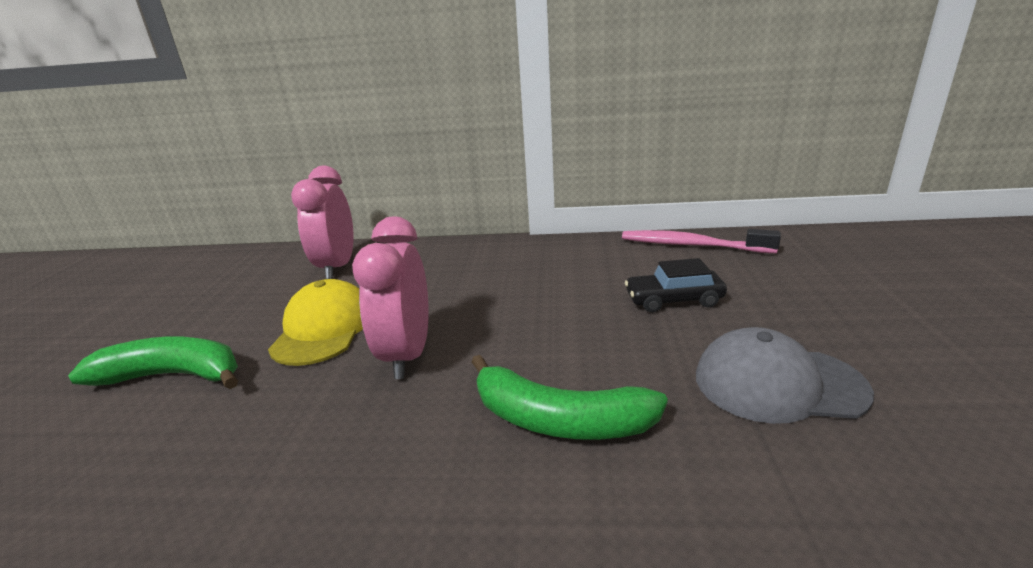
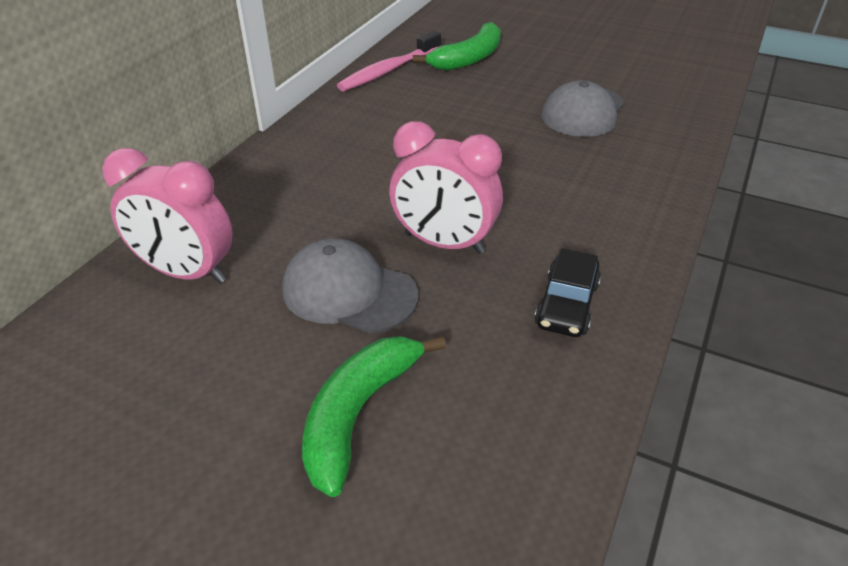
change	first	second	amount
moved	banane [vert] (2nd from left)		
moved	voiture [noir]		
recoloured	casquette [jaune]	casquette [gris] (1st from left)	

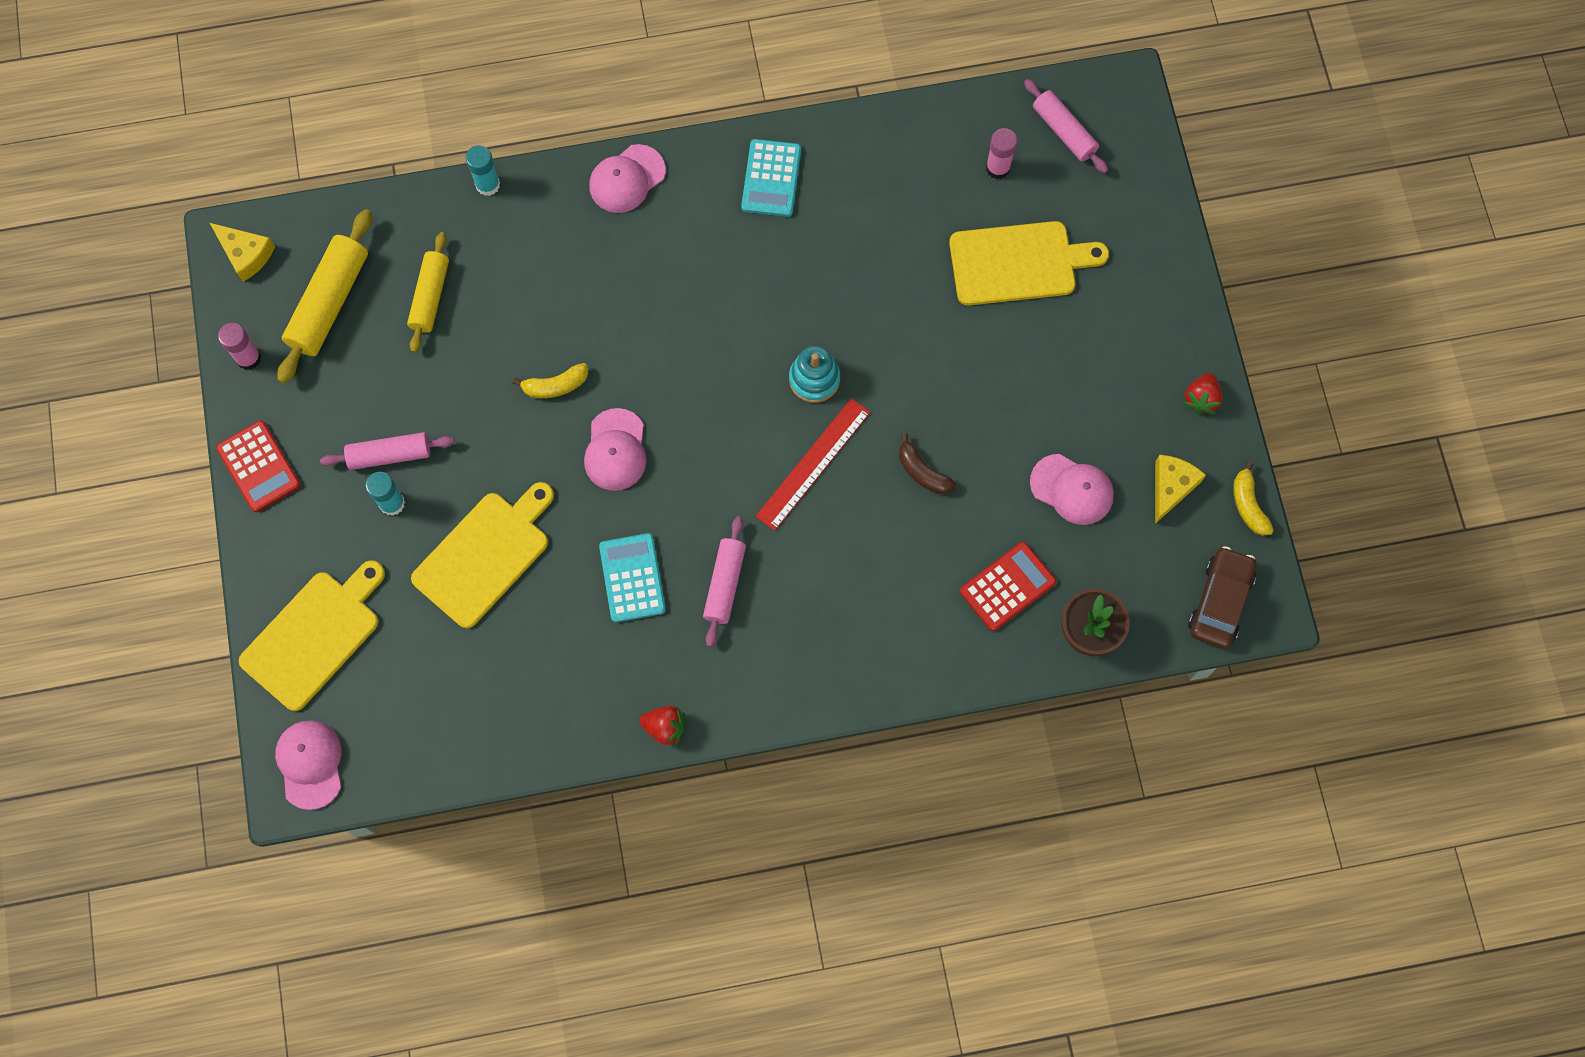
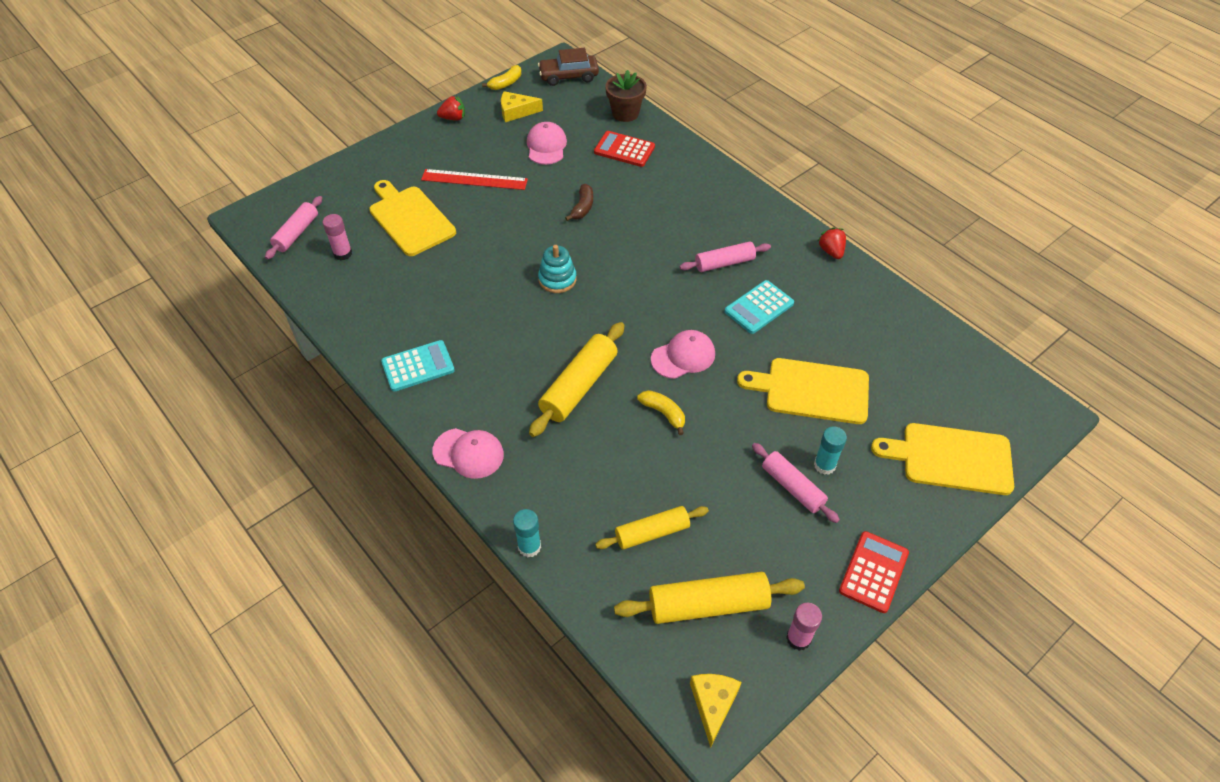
change	first	second	amount
removed	casquette [rose] (1st from left)		
added		rouleau à pâtisserie [jaune] (1st from left)	
moved	règle [rouge]		

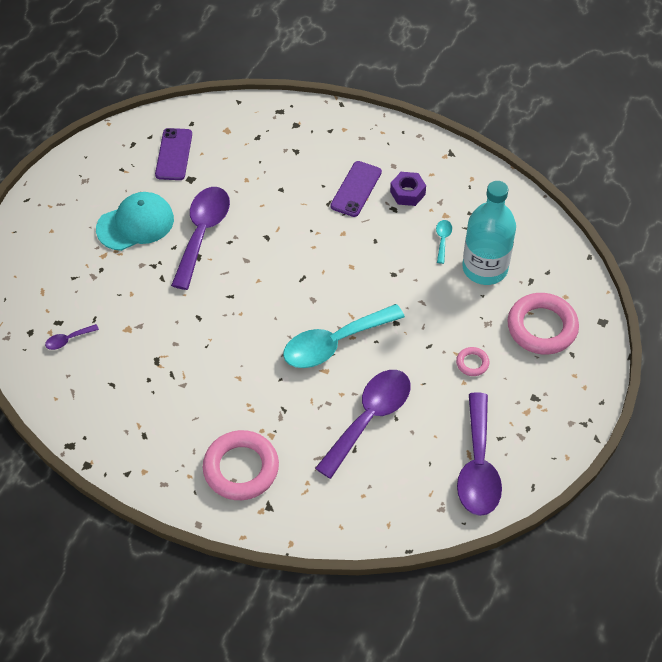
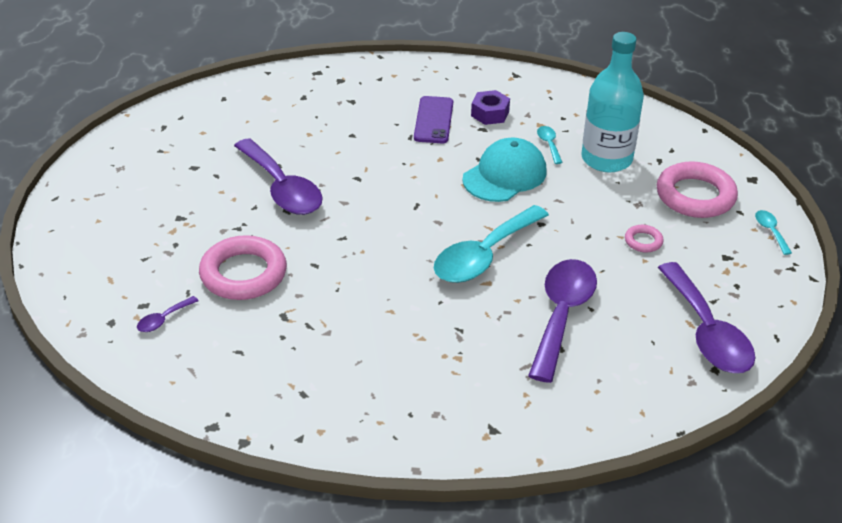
change	first	second	amount
removed	téléphone [violet] (1st from left)		
added		cuillère [turquoise] (3rd from left)	
moved	casquette [turquoise]		
moved	anneau [rose] (1st from left)		
turned	cuillère [violet] (2nd from left)		150 degrees clockwise

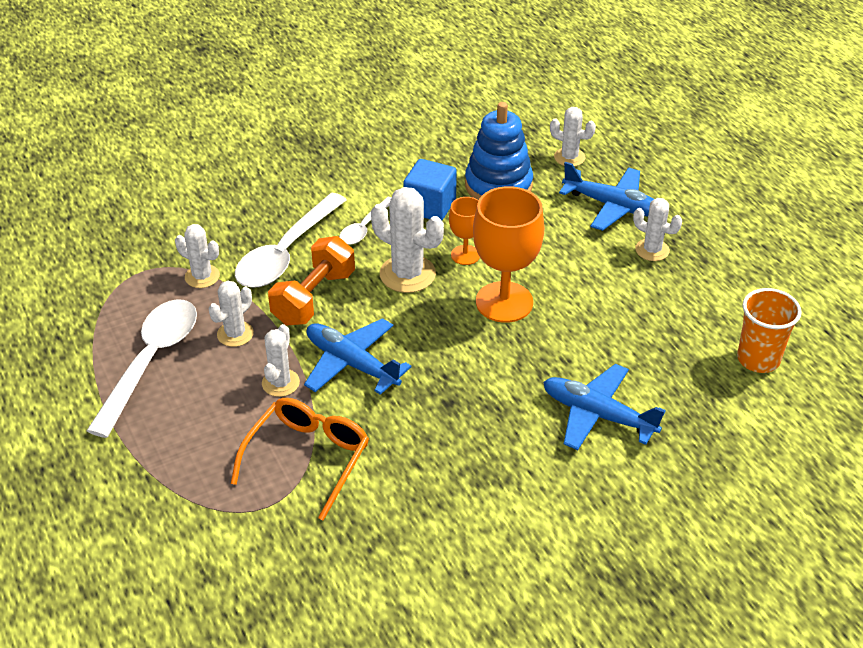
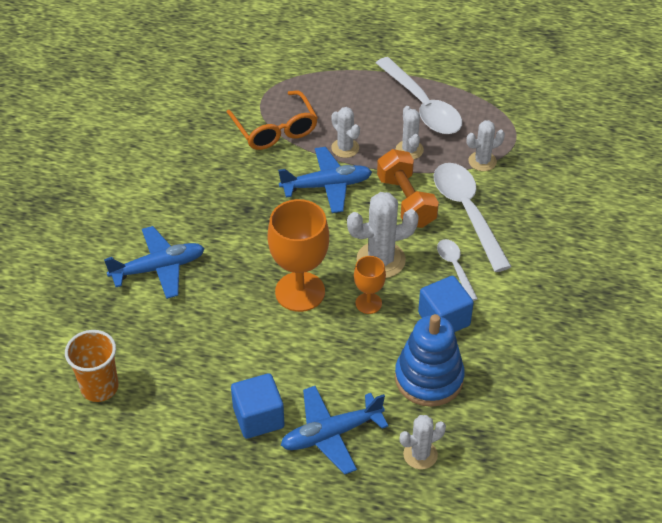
change	first	second	amount
replaced	cactus [blanc] (6th from left)	cube [bleu] (1st from left)	

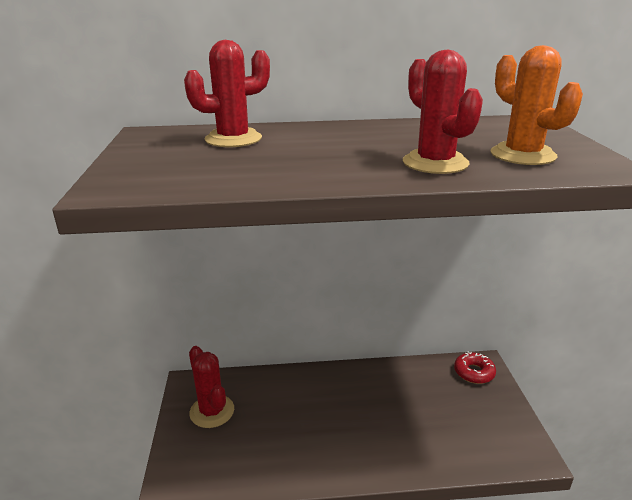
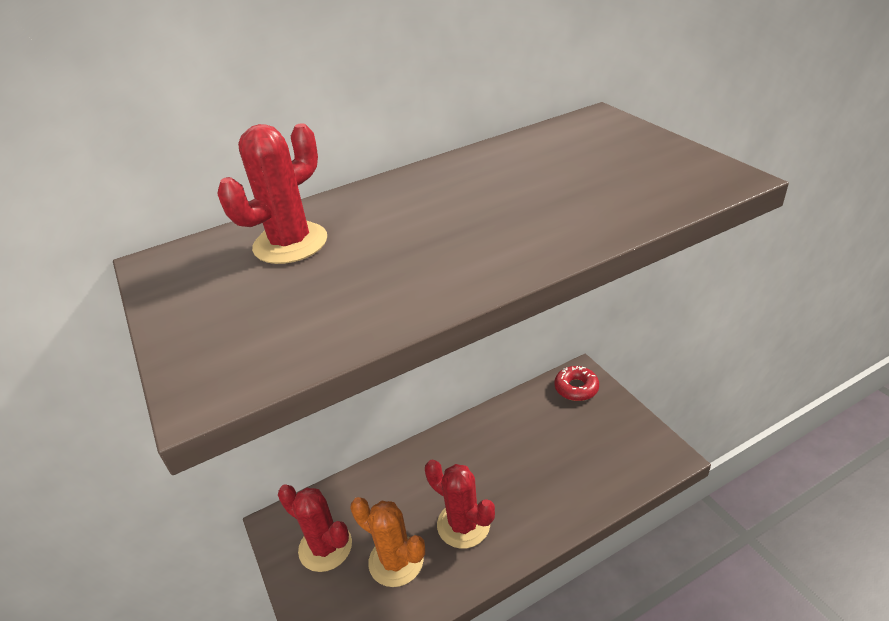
change	first	second	amount
moved	cactus [rouge] (3rd from left)		
moved	cactus [orange]		

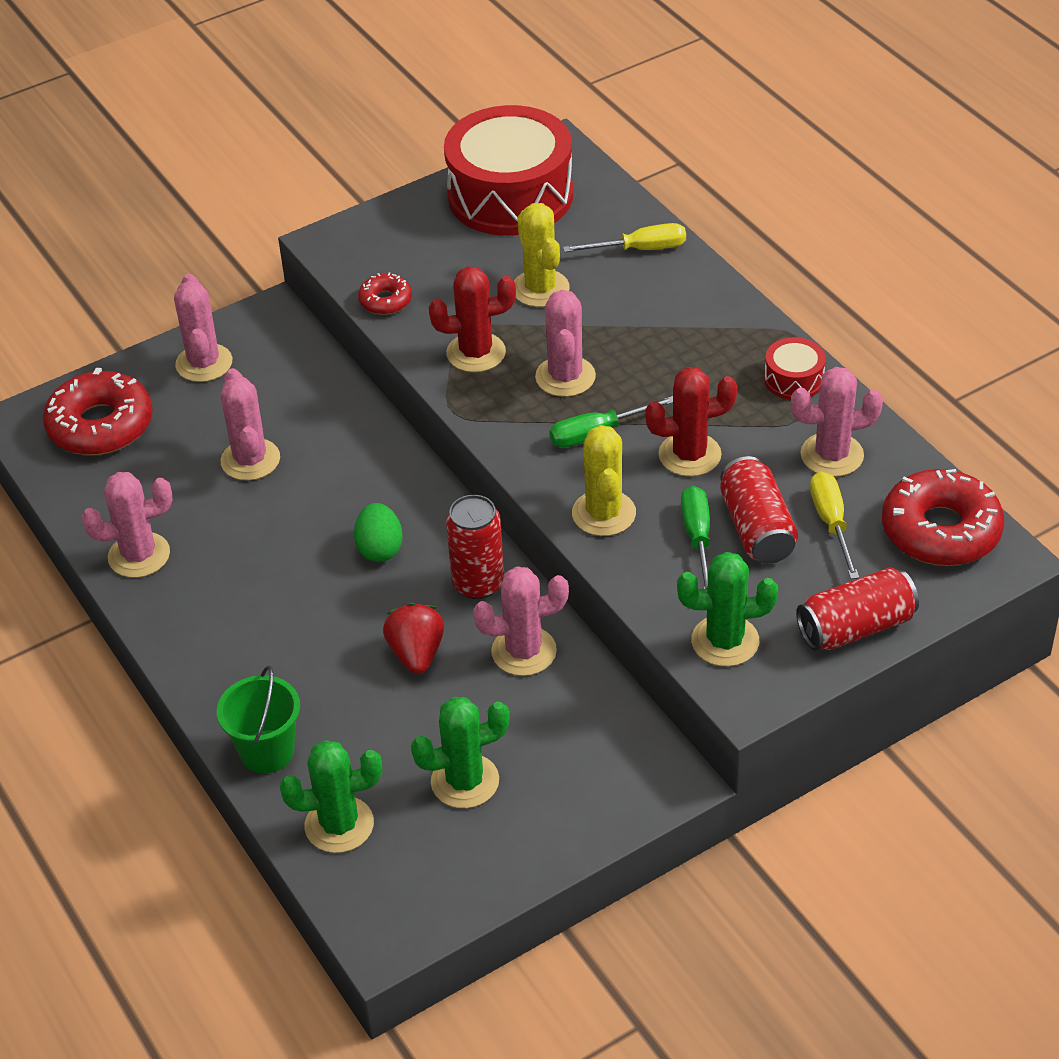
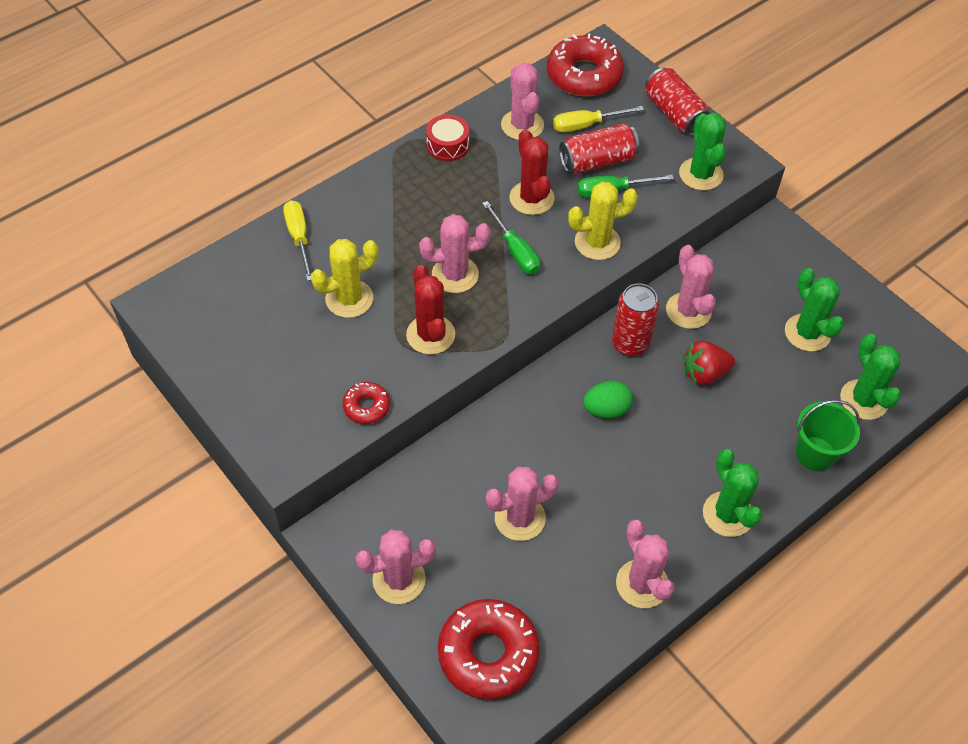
change	first	second	amount
removed	tambour [rouge] (1st from left)		
added		cactus [vert] (2nd from left)	

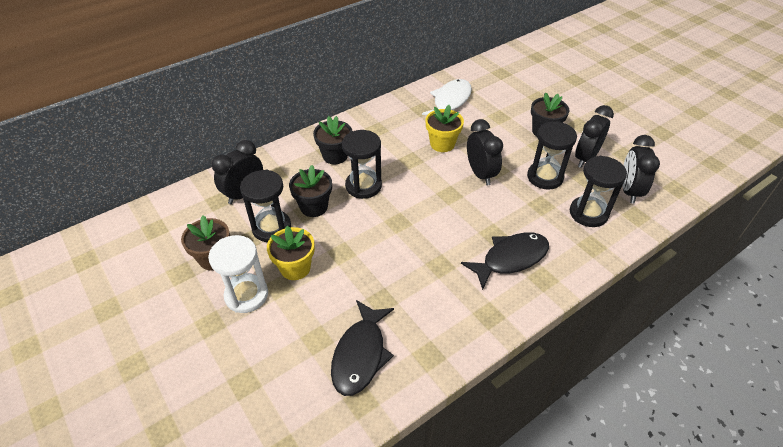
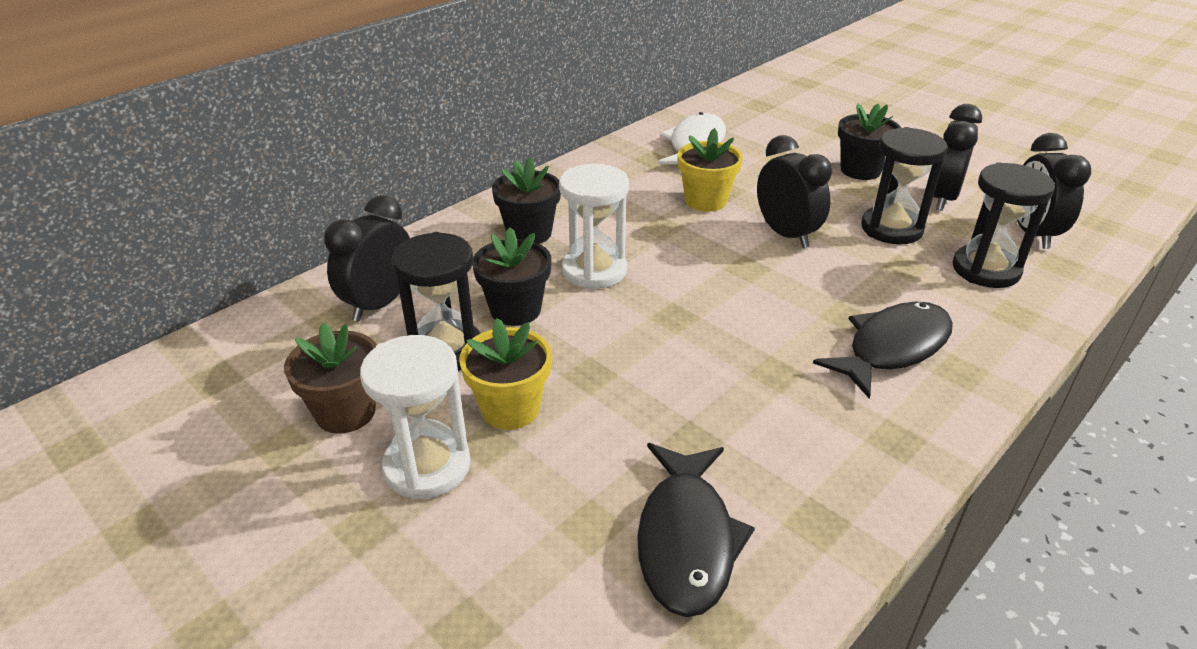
change	first	second	amount
recoloured	sablier [noir] (2nd from left)	sablier [blanc] (2nd from left)	

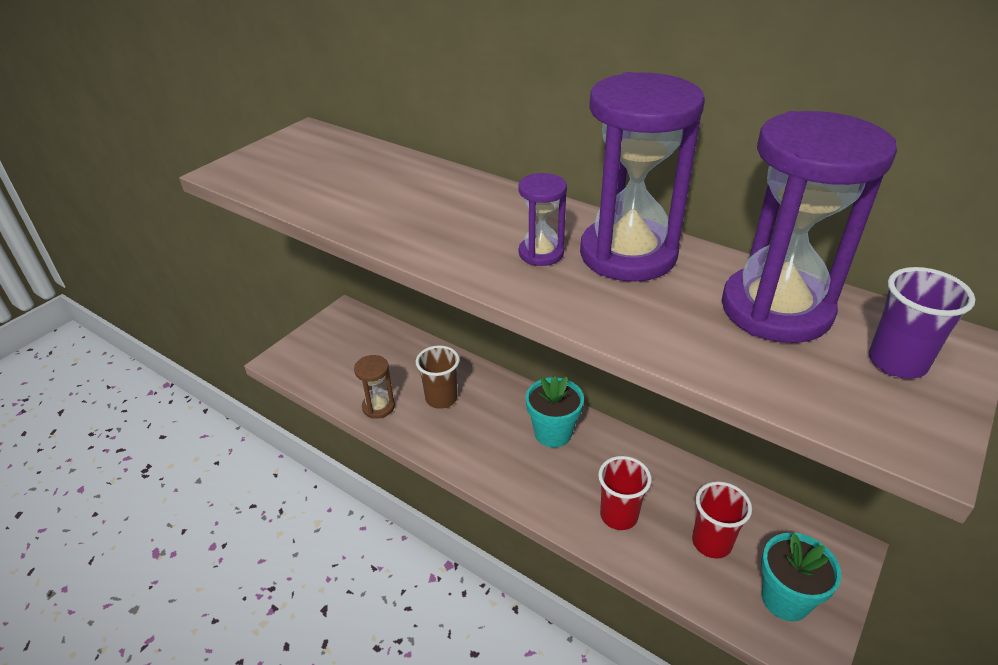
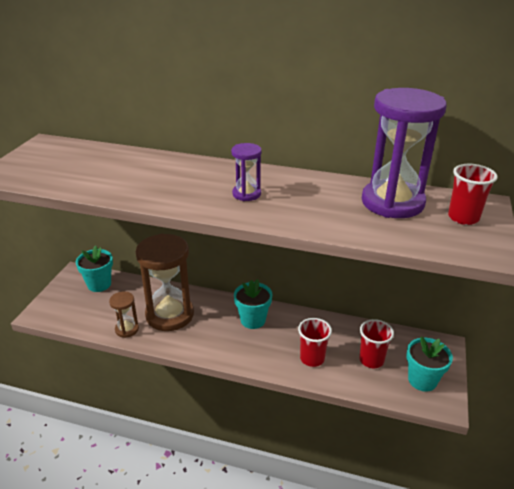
change	first	second	amount
removed	sablier [violet] (2nd from left)		
added		pot de fleurs [turquoise] (1st from left)	
replaced	gobelet [marron]	sablier [marron] (2nd from left)	
recoloured	gobelet [violet]	gobelet [rouge] (3rd from left)	

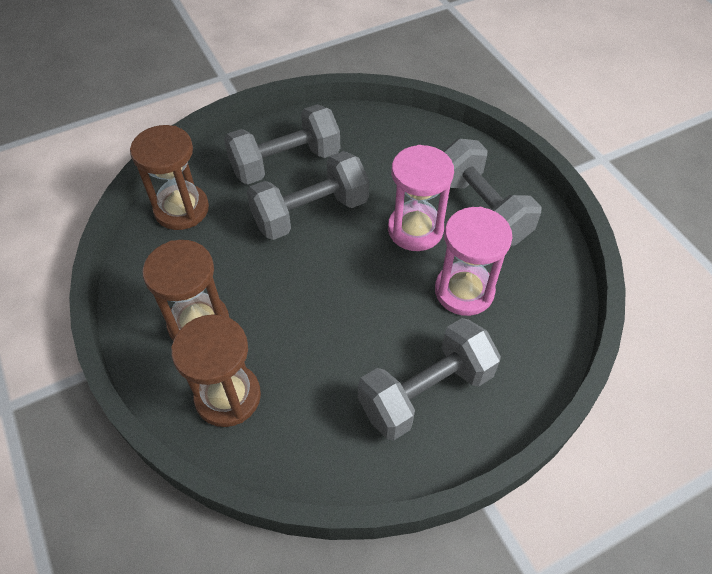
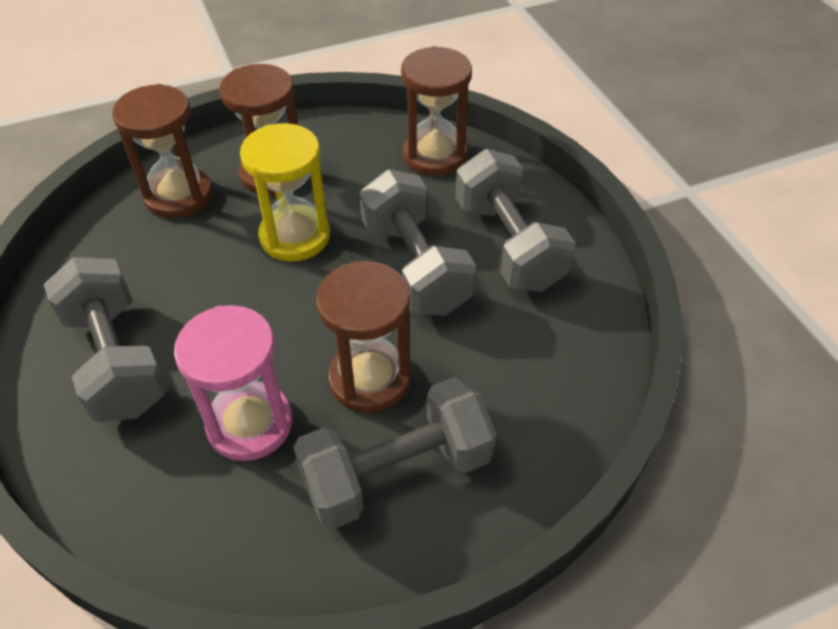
change	first	second	amount
added		sablier [jaune]	
recoloured	sablier [rose] (1st from left)	sablier [marron] (3rd from left)	

